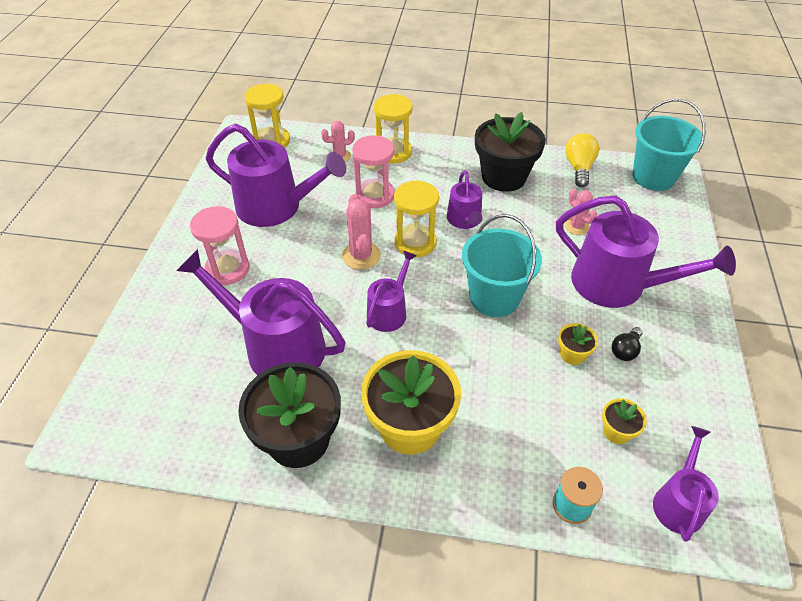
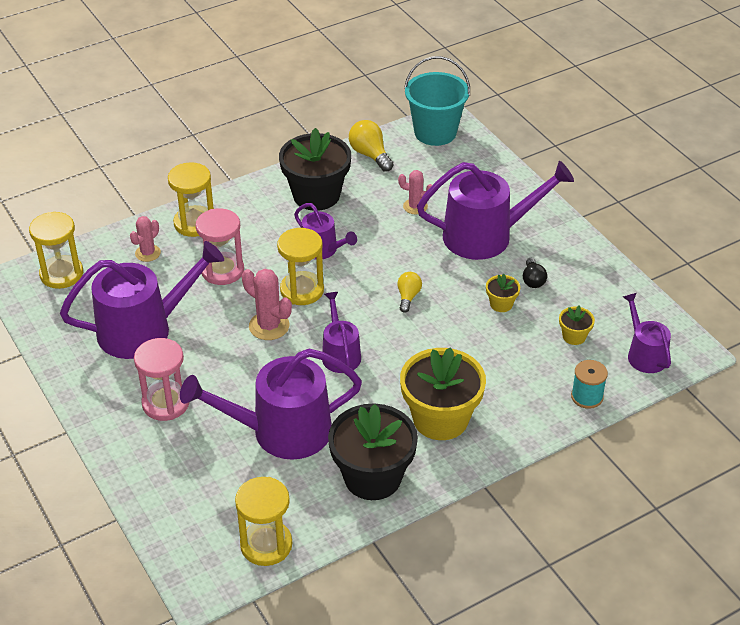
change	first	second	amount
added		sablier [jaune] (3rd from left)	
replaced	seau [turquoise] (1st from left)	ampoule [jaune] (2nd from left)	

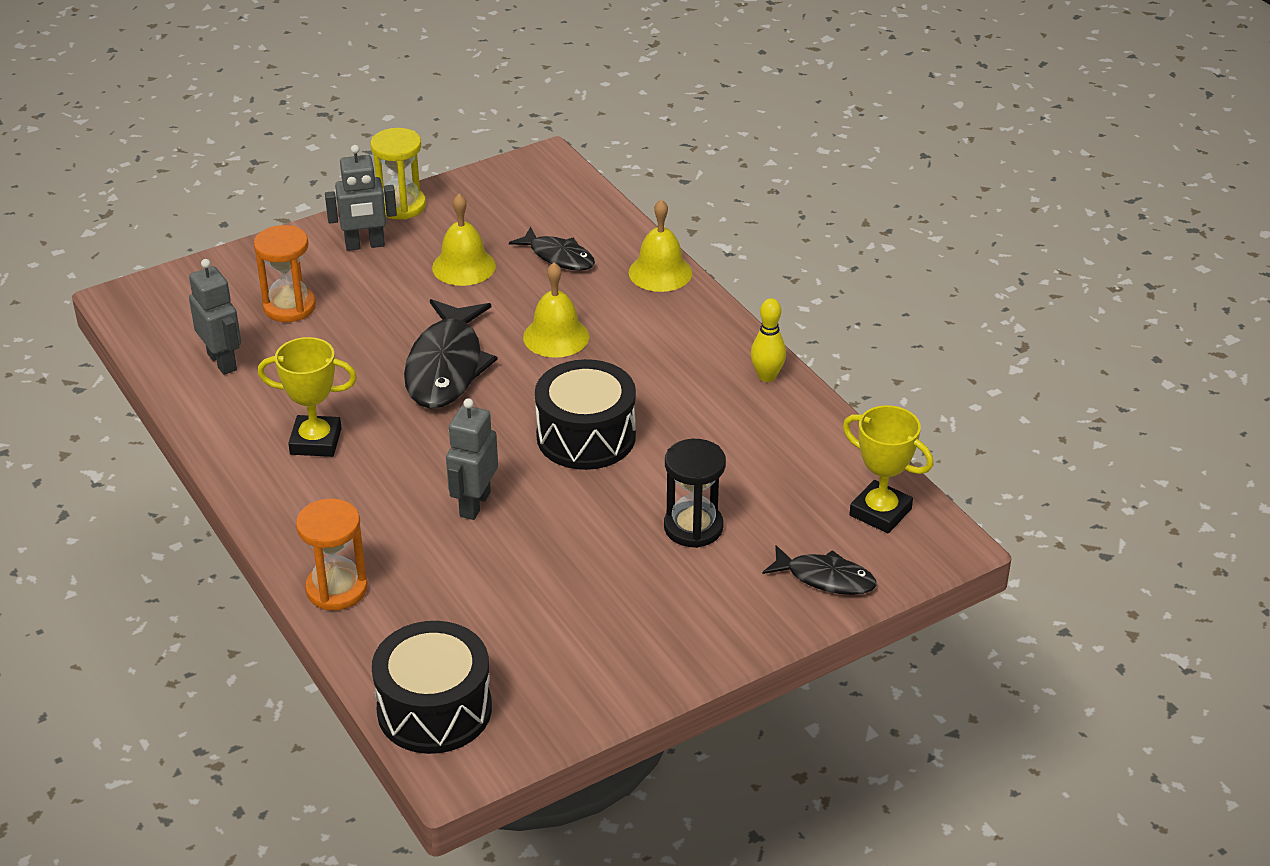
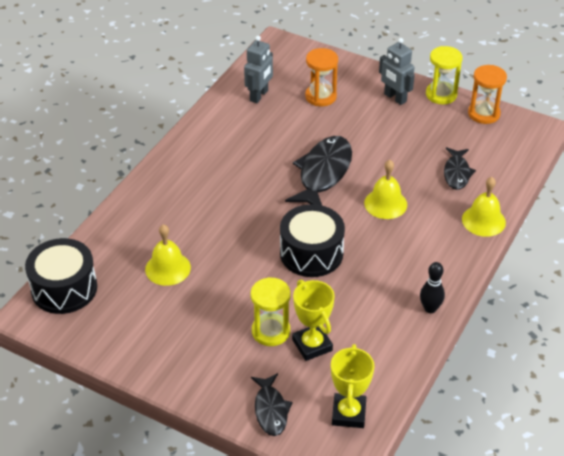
change	first	second	amount
removed	robot [gris] (3rd from left)		
moved	trophée [jaune] (1st from left)		
moved	sablier [orange] (2nd from left)		
moved	cloche [jaune] (1st from left)		
recoloured	sablier [noir]	sablier [jaune] (1st from left)	
recoloured	quille [jaune]	quille [noir]	
turned	poisson [noir] (1st from left in the first image)	poisson [noir] (2nd from left)	135 degrees clockwise

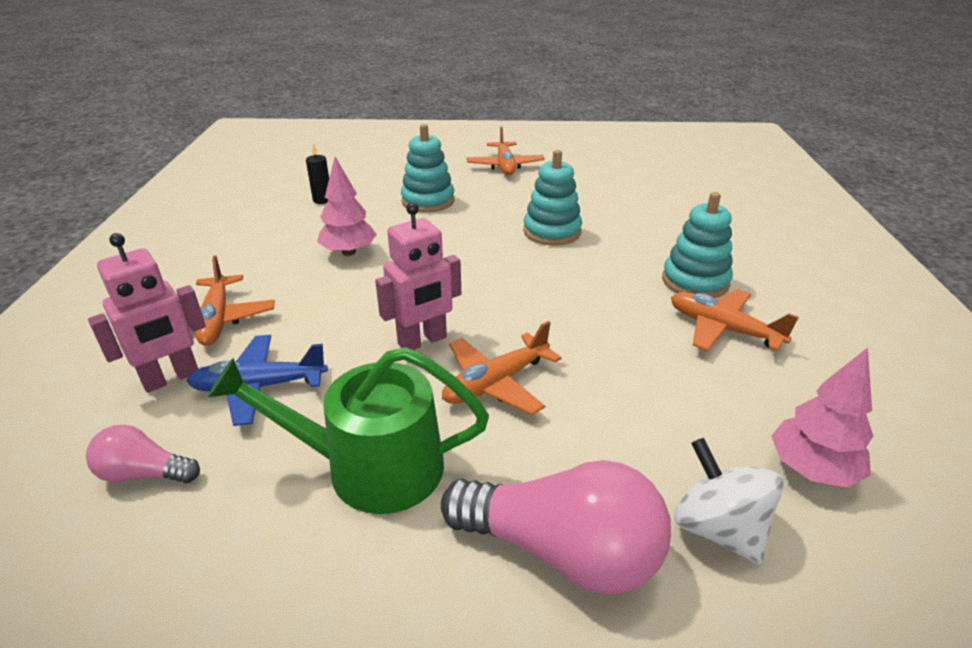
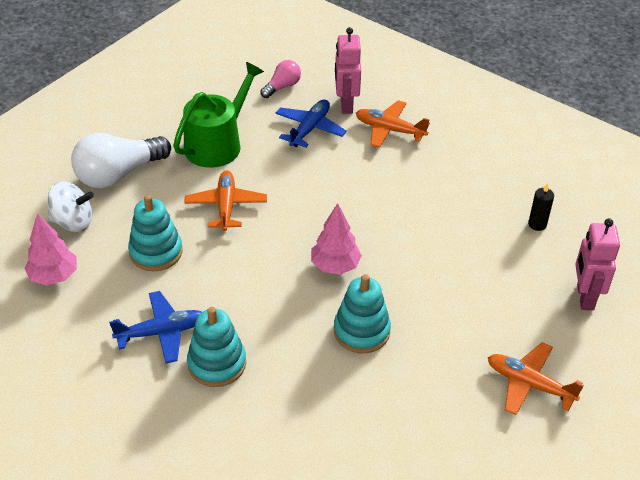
change	first	second	amount
moved	arbre [rose] (1st from left in the first image)	arbre [rose] (2nd from left)	
moved	robot [rose] (2nd from left)		
moved	jouet à empiler [turquoise] (1st from left)		
recoloured	ampoule [rose] (2nd from left)	ampoule [blanc]	
recoloured	avion [orange] (4th from left)	avion [bleu] (1st from left)	

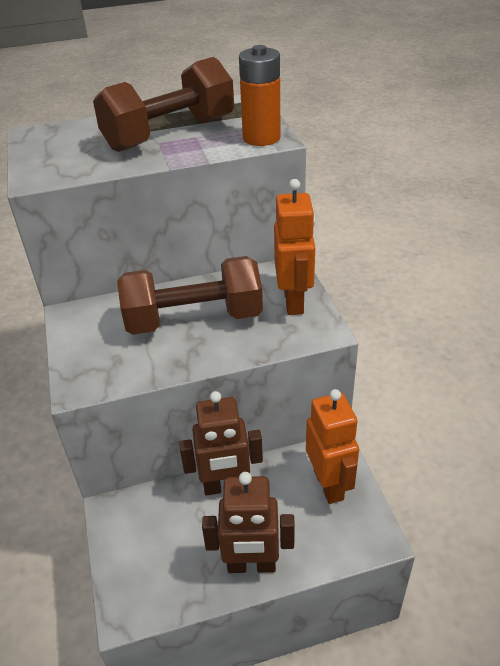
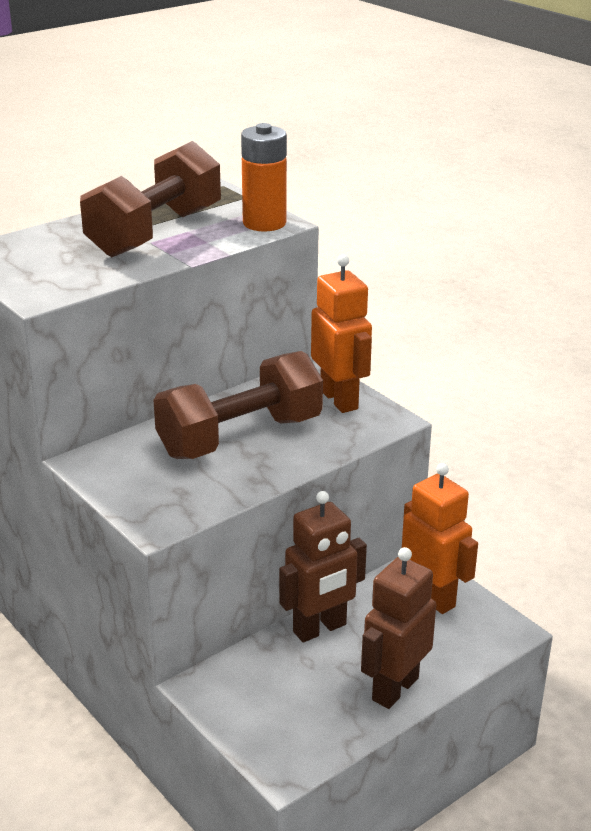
change	first	second	amount
turned	robot [marron] (2nd from left)		150 degrees clockwise

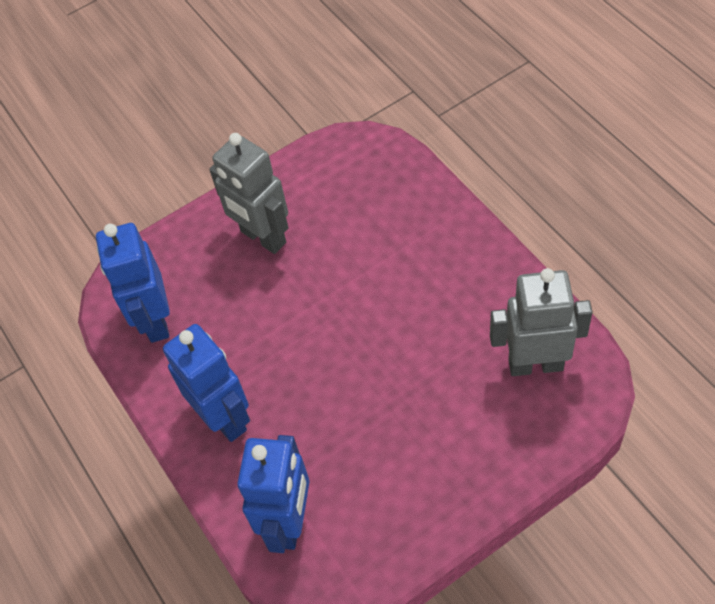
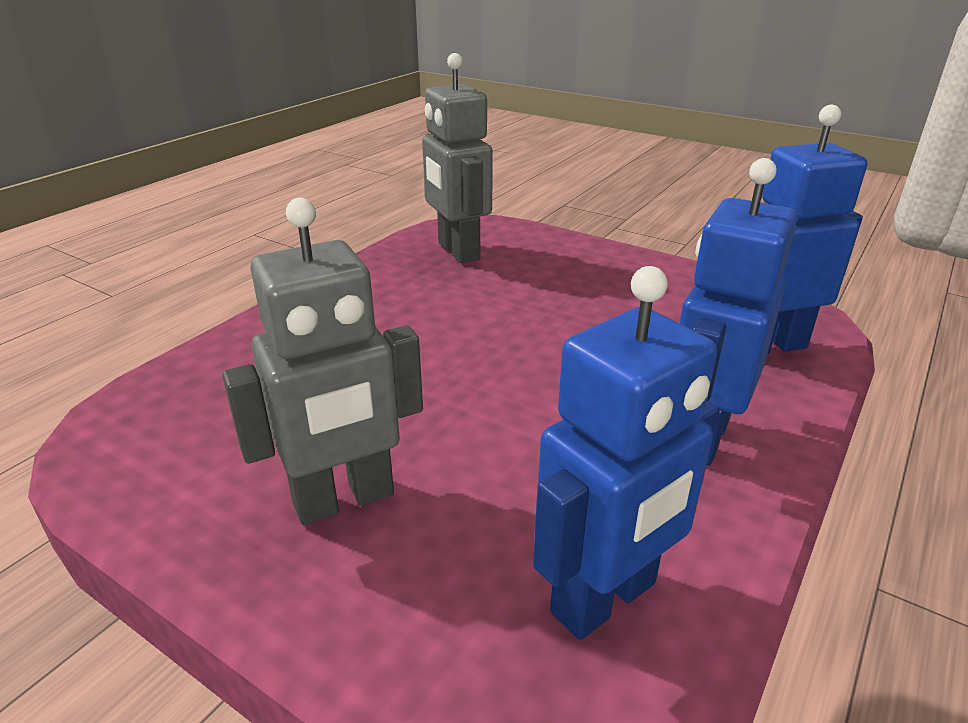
change	first	second	amount
turned	robot [gris] (1st from left)		45 degrees clockwise

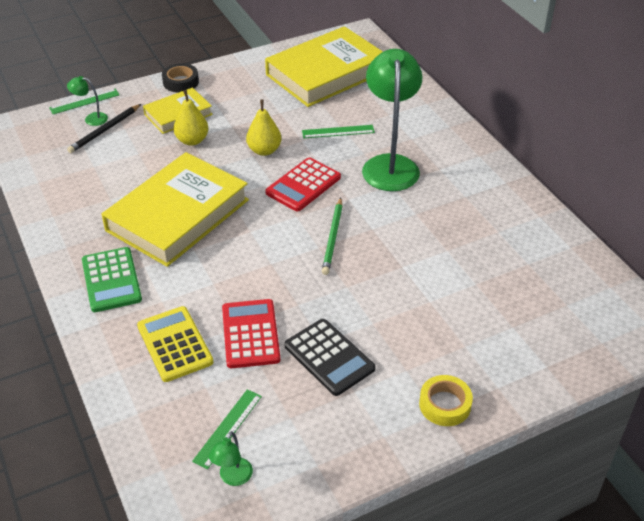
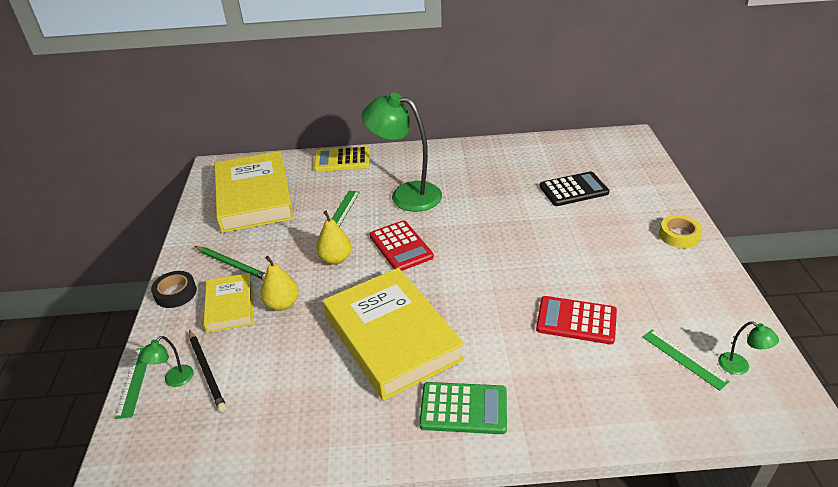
change	first	second	amount
moved	calculatrice [jaune]		
moved	calculatrice [noir]		
moved	crayon [vert]		

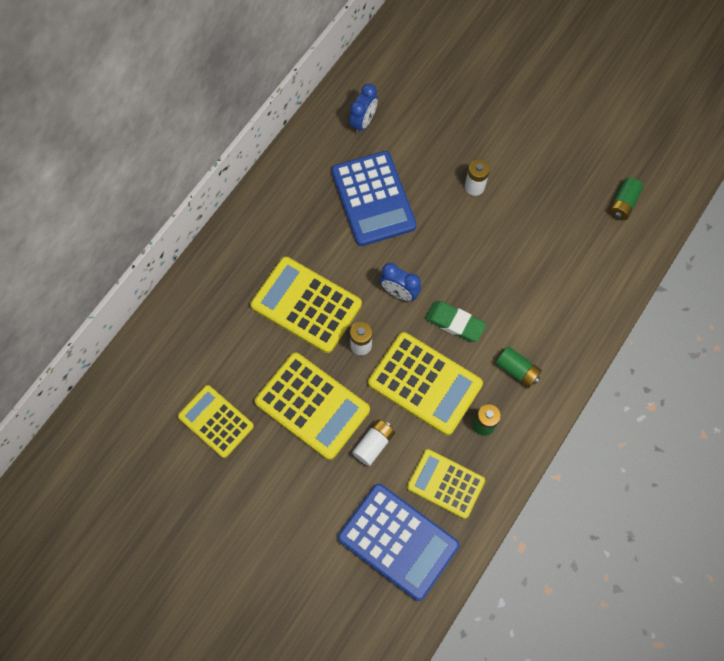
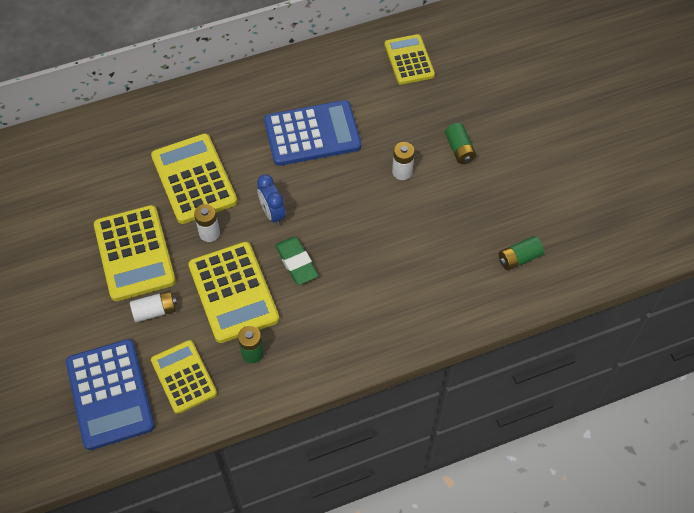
change	first	second	amount
removed	réveil [bleu] (1st from left)		
moved	calculatrice [jaune] (1st from left in the first image)	calculatrice [jaune] (5th from left)	
moved	pile [vert] (2nd from left)		
turned	calculatrice [bleu] (1st from left in the first image)	calculatrice [bleu] (2nd from left)	120 degrees counterclockwise

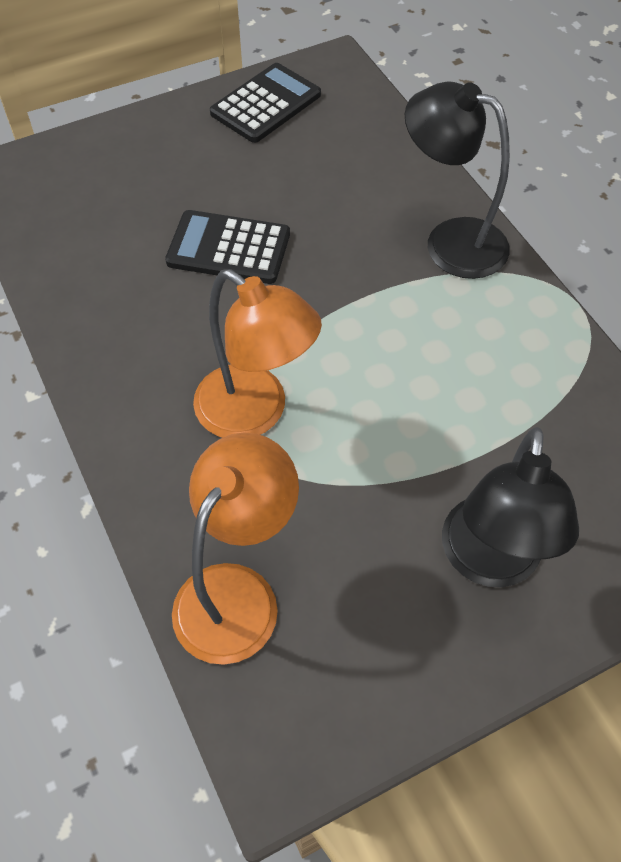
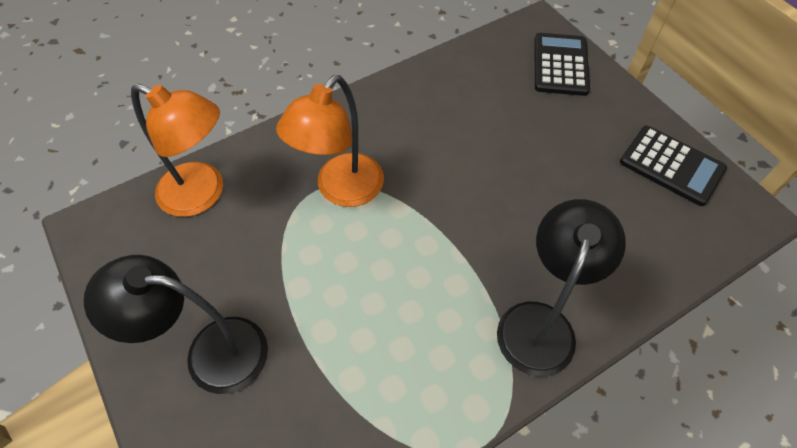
change	first	second	amount
moved	calculatrice [noir] (1st from left)		

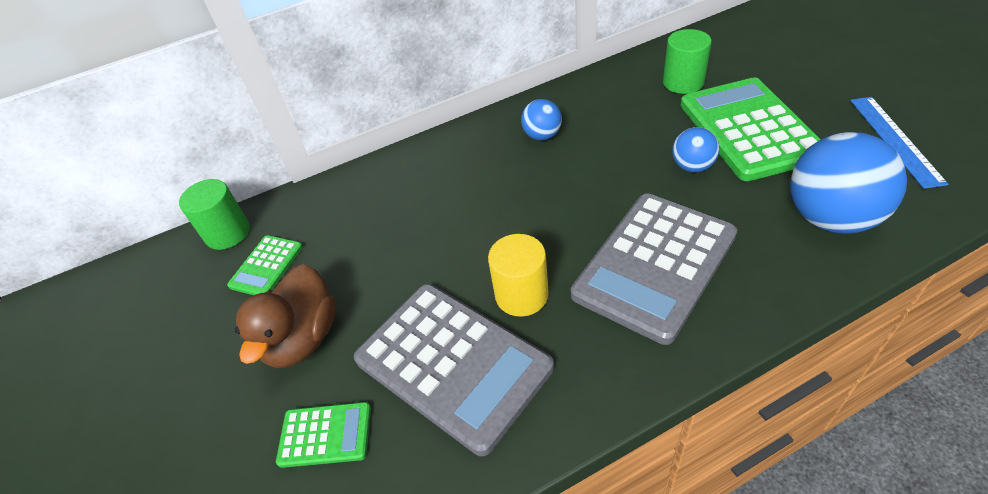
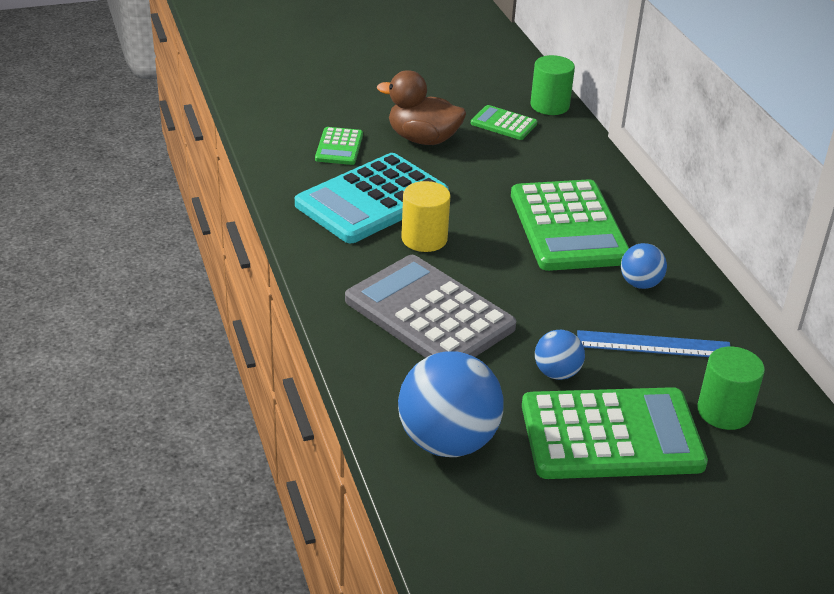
change	first	second	amount
added		calculatrice [vert] (3rd from left)	
moved	règle [bleu]		
recoloured	calculatrice [gris] (1st from left)	calculatrice [turquoise]	

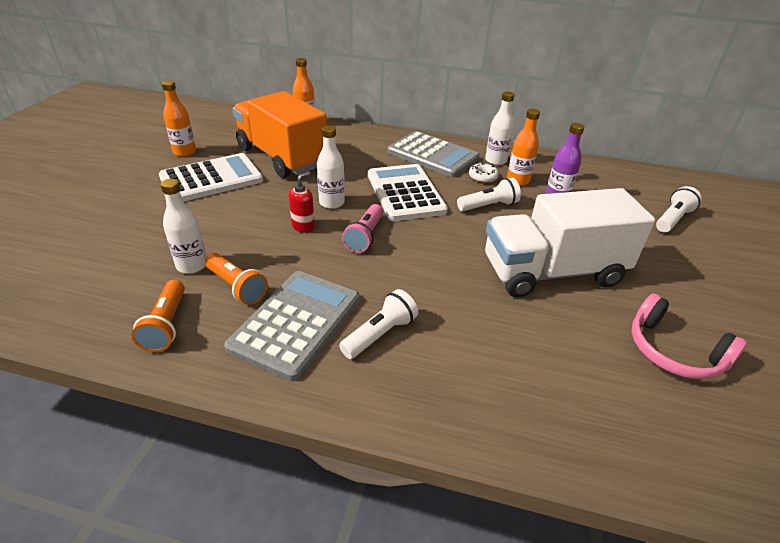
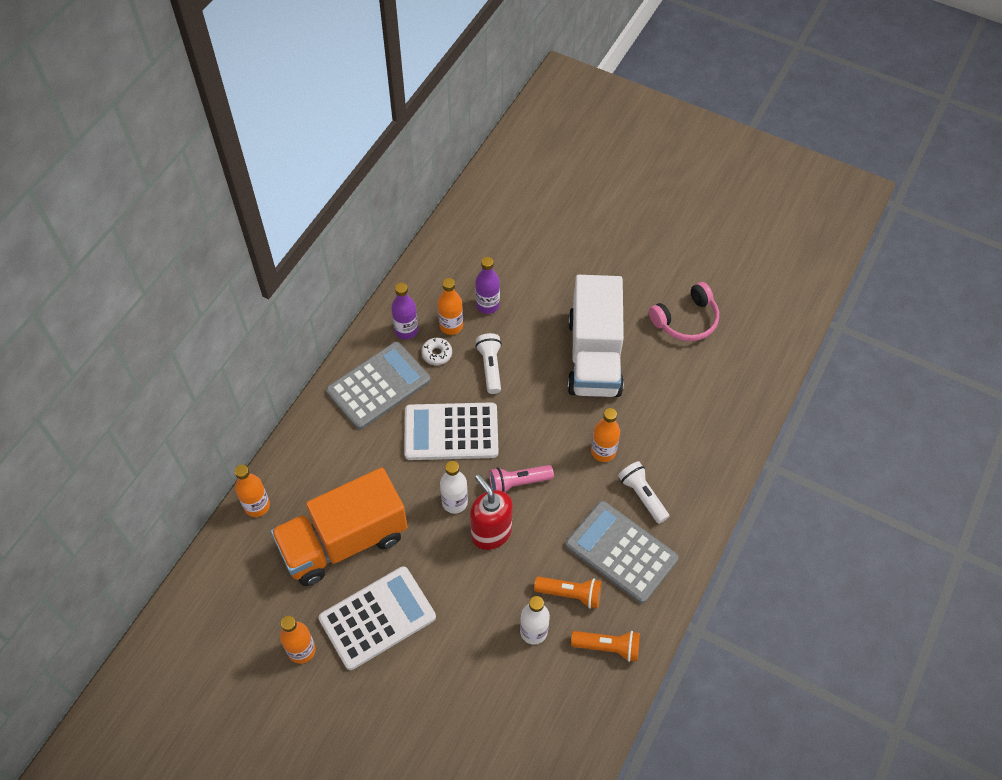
change	first	second	amount
removed	lampe de poche [blanc] (3rd from left)		
added		bouteille [orange] (4th from left)	
recoloured	bouteille [blanc] (3rd from left)	bouteille [violet] (1st from left)	
turned	calculatrice [blanc] (1st from left)		75 degrees clockwise
turned	lampe de poche [orange] (2nd from left in the first image)	lampe de poche [orange] (1st from left)	45 degrees clockwise
turned	lampe de poche [rose]		135 degrees clockwise
resized	distributeur de savon [rouge]		x1.74

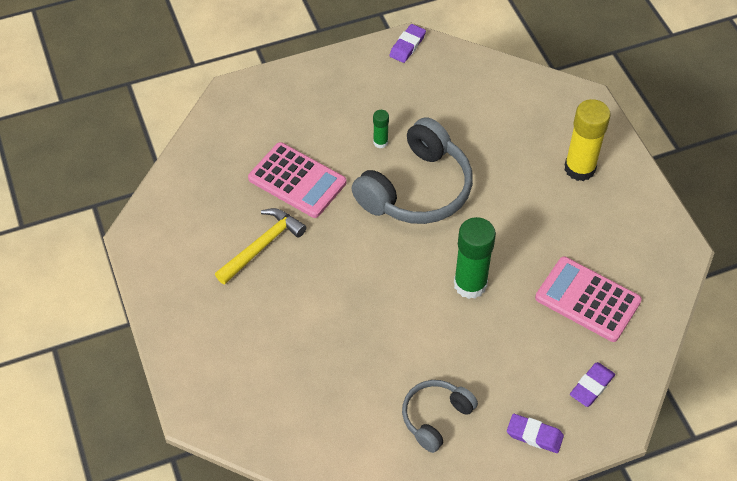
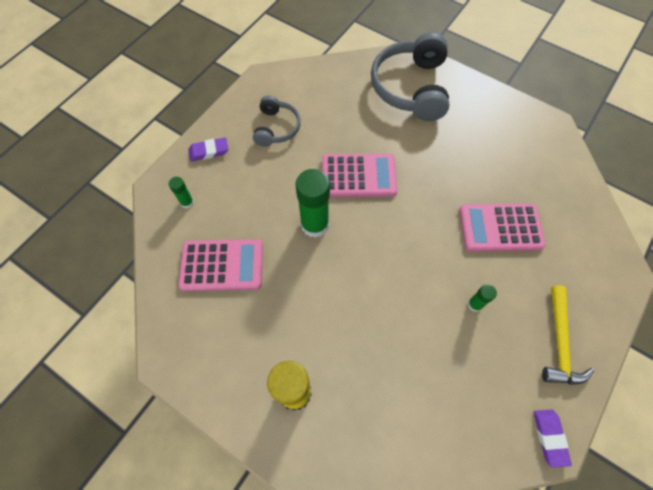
change	first	second	amount
added		calculatrice [rose] (2nd from left)	
moved	marteau [jaune]		
moved	casque audio [gris] (1st from left in the first image)	casque audio [gris] (2nd from left)	
replaced	gomme [violet] (3rd from left)	bâton de colle [vert] (1st from left)	

